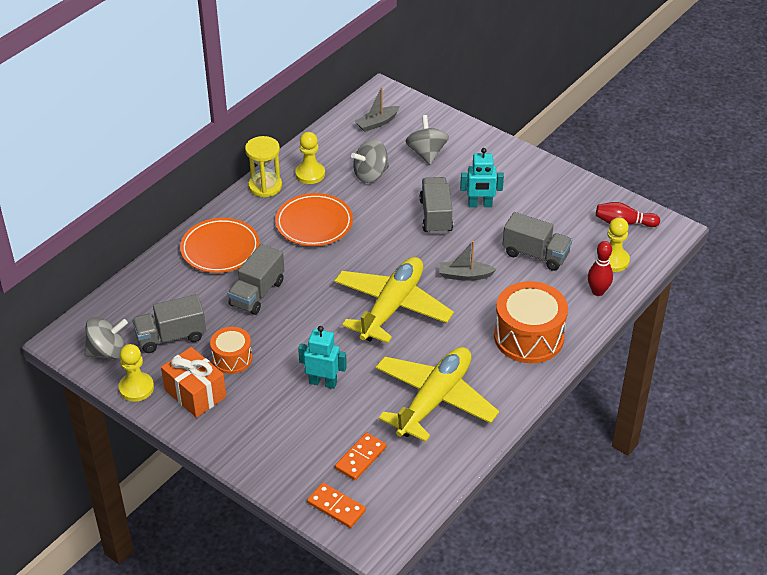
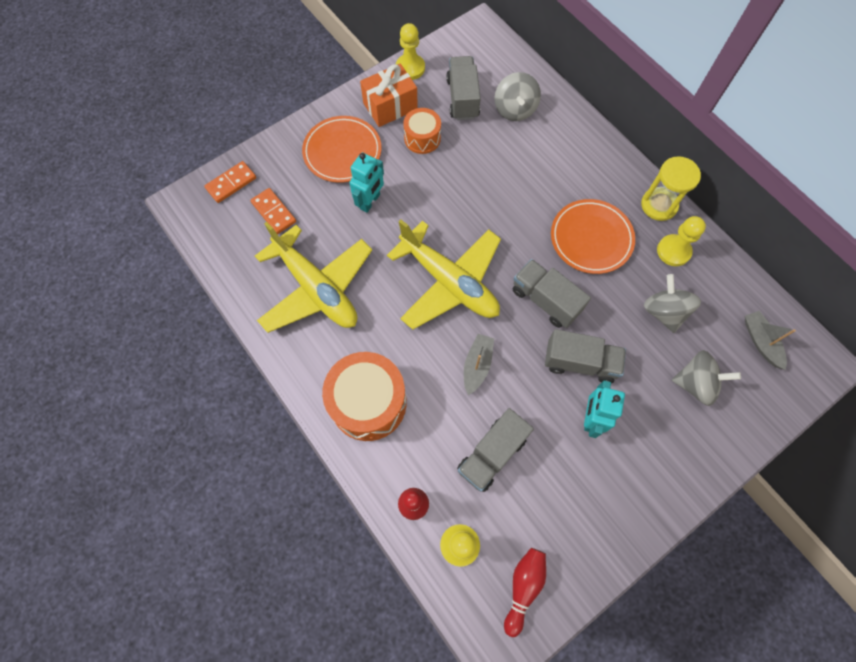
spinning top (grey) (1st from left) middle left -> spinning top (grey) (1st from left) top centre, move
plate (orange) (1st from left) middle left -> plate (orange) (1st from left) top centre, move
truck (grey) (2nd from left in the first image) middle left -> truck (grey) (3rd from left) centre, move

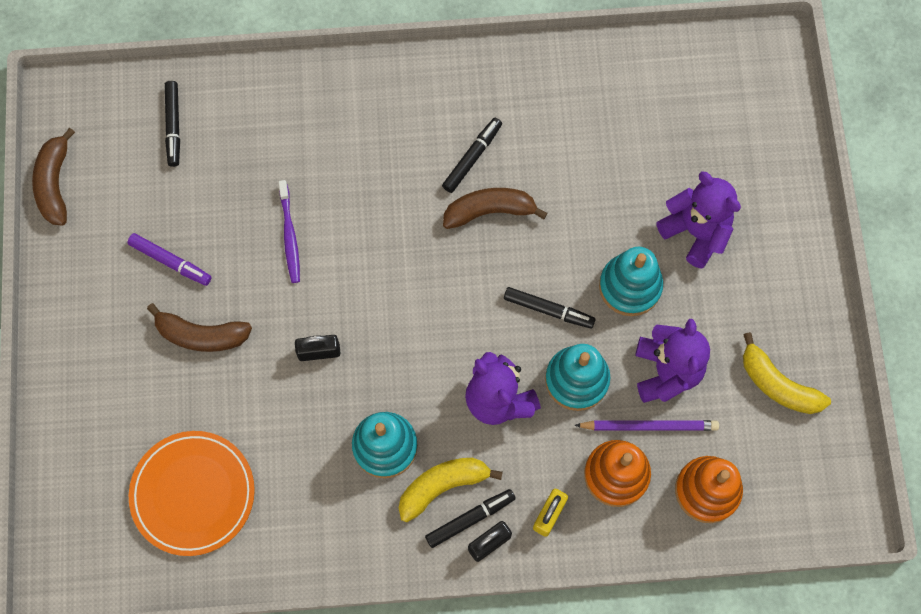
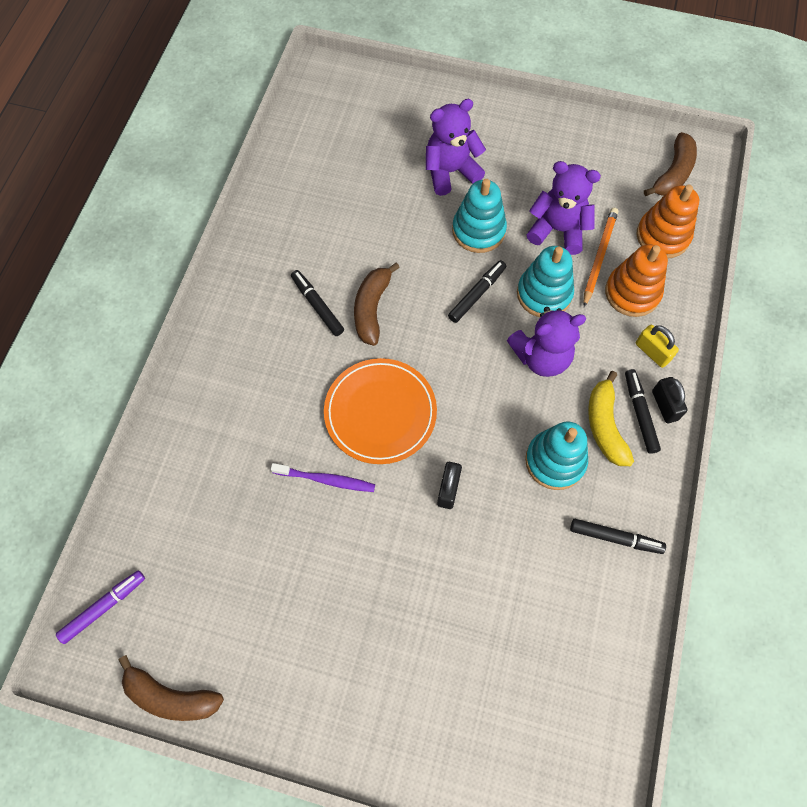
marker (purple) middle left -> marker (purple) bottom left, move
plate (orange) bottom left -> plate (orange) centre, move
banana (brown) (2nd from left in the first image) middle left -> banana (brown) (3rd from left) top right, move
marker (black) (1st from left in the first image) top left -> marker (black) (3rd from left) middle right, move
pencil (purple) bottom right -> pencil (orange) top right
banana (yellow) (2nd from left) middle right -> none

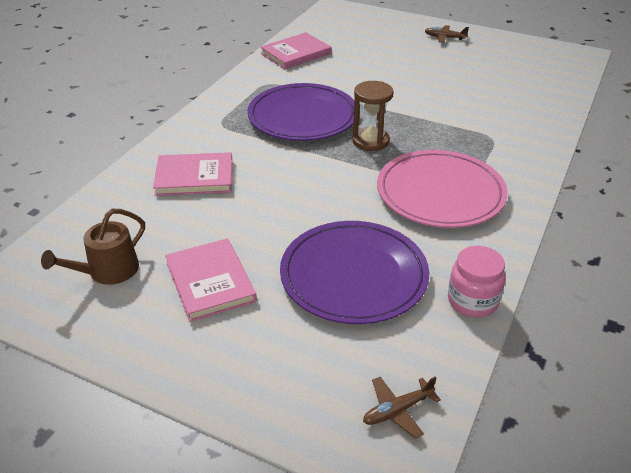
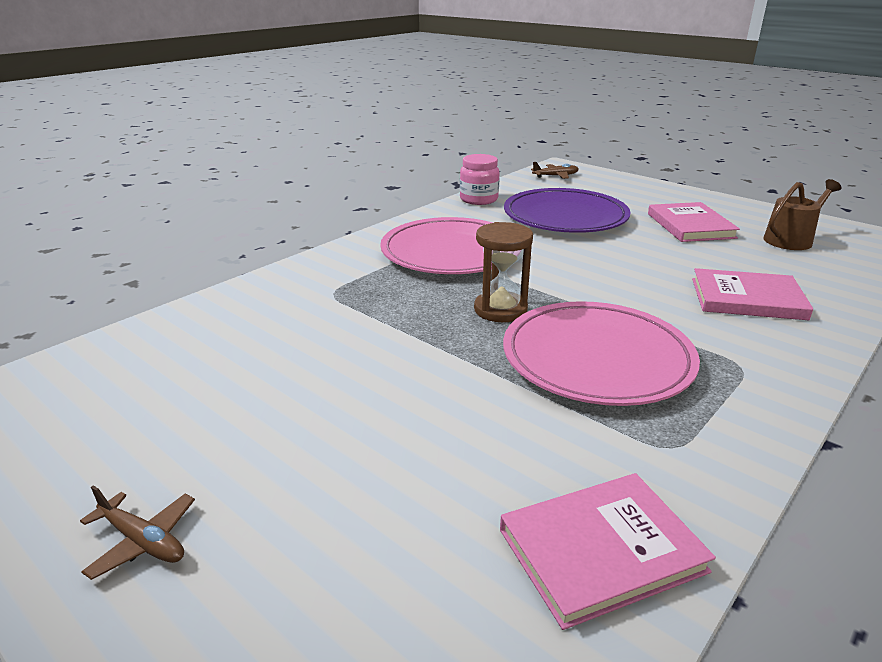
plate (purple) (1st from left) top centre -> plate (pink) (2nd from left) middle right

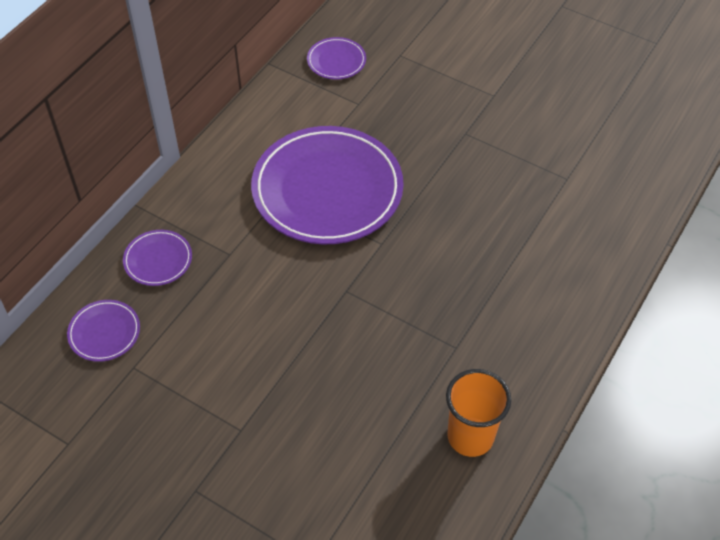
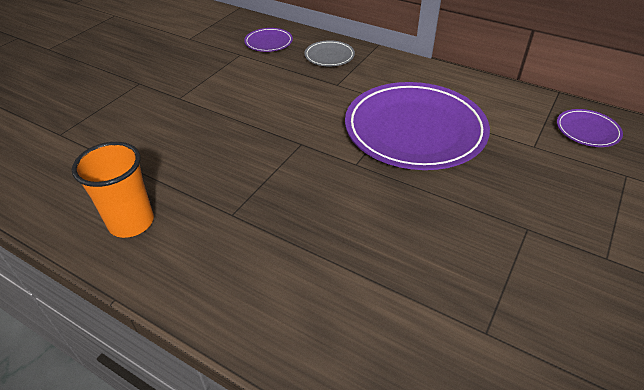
plate (purple) (2nd from left) middle left -> plate (grey) top centre

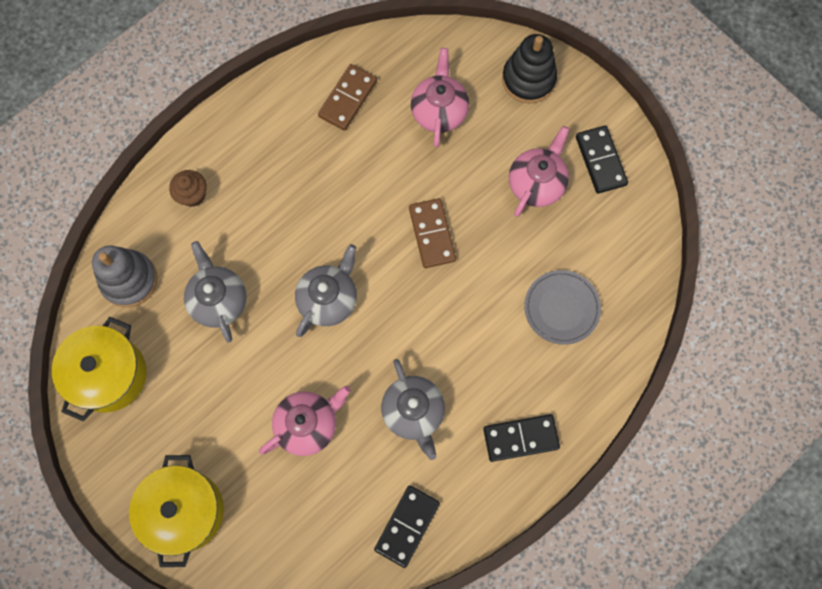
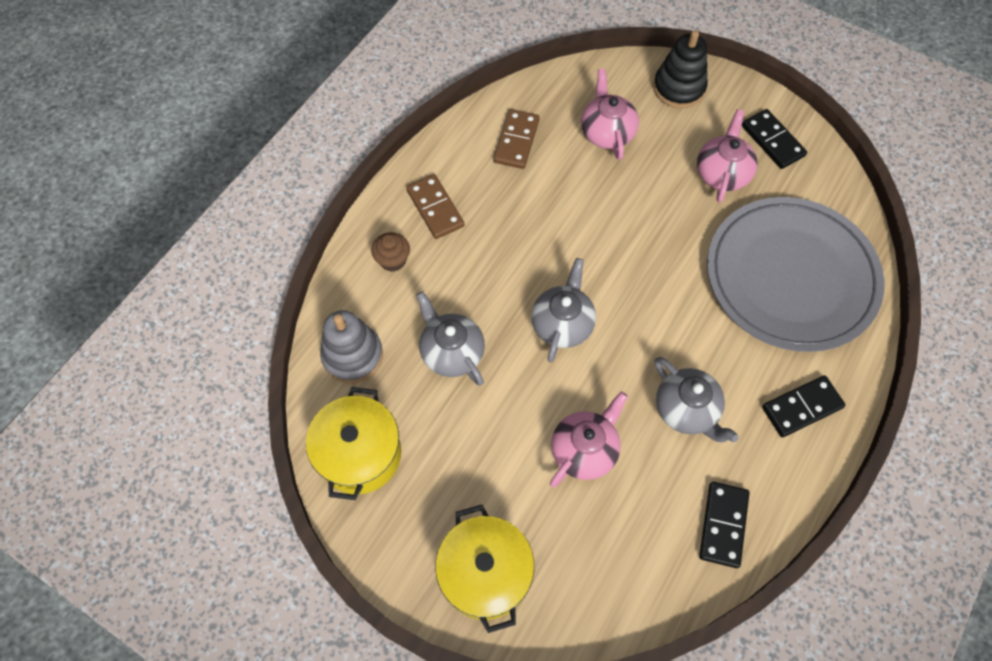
domino (brown) (2nd from left in the first image) centre -> domino (brown) (1st from left) top centre, move
plate (grey) middle right, x2.24

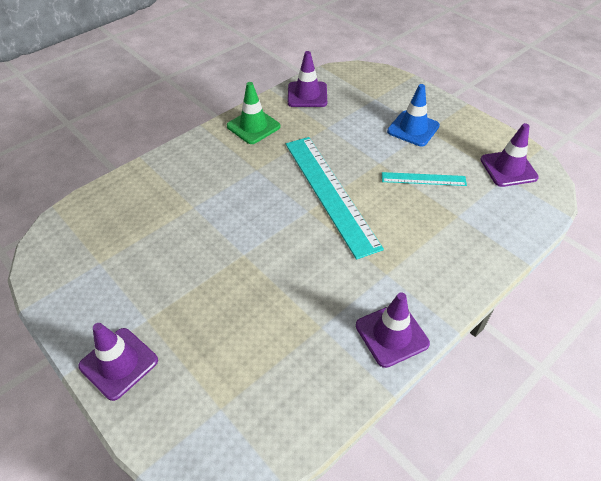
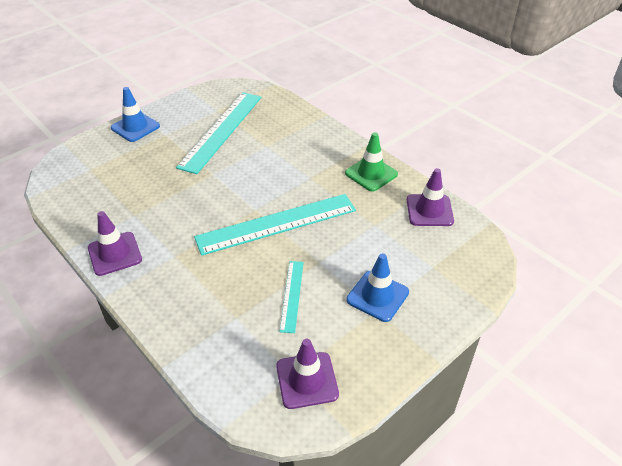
traffic cone (purple) (1st from left) bottom left -> traffic cone (blue) (1st from left) top left
none -> ruler (turquoise) (1st from left) top centre

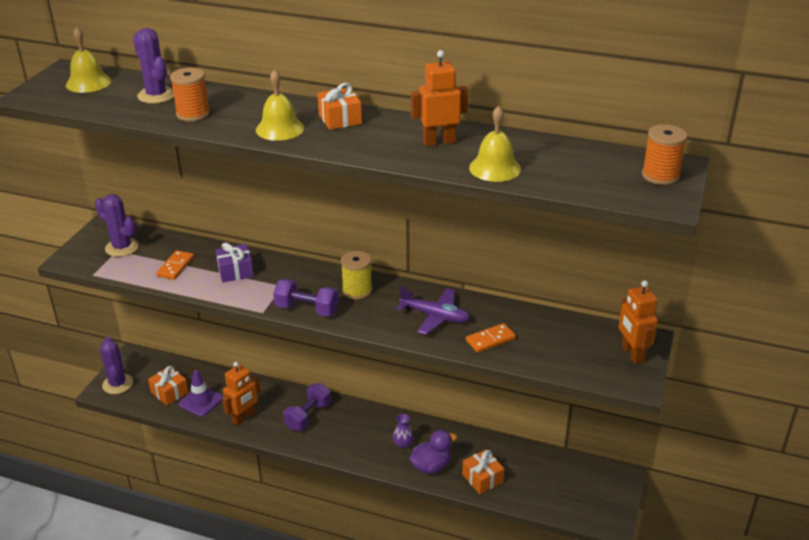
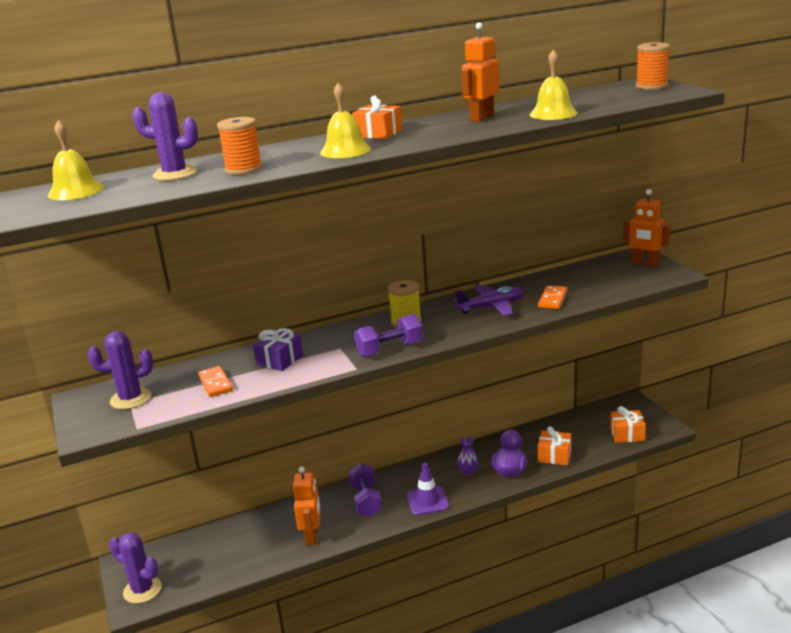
gift (orange) (1st from left in the first image) bottom left -> gift (orange) (3rd from left) bottom right, move
traffic cone (purple) bottom left -> traffic cone (purple) bottom centre, move

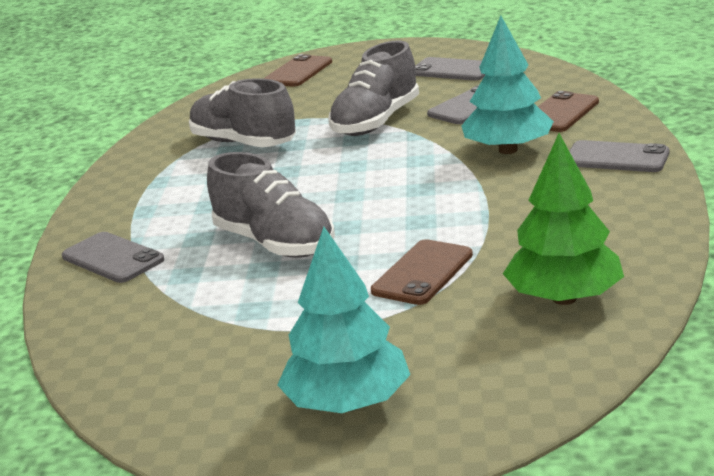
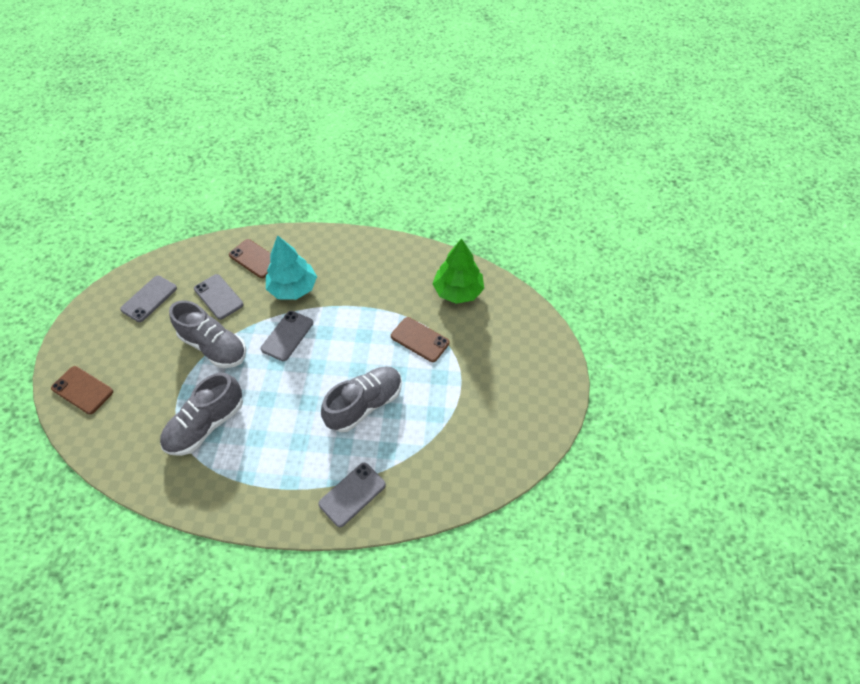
tree (turquoise) (1st from left) bottom centre -> none
phone (grey) (4th from left in the first image) top right -> phone (grey) (3rd from left) centre, move

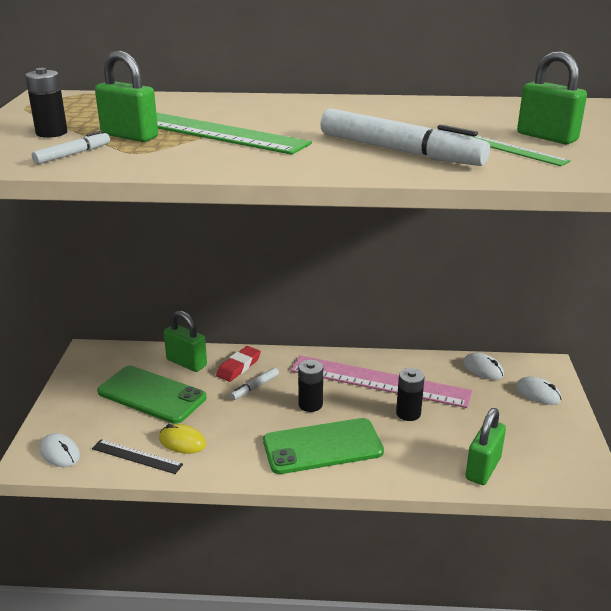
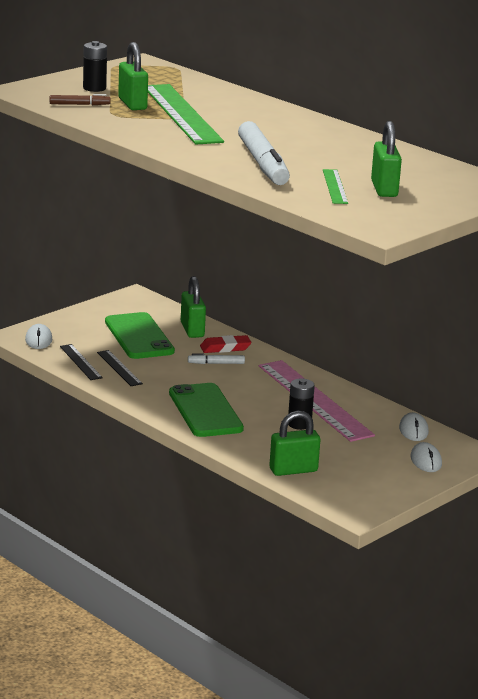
marker (white) (1st from left) top left -> marker (brown) top left
mouse (yellow) bottom left -> ruler (black) (2nd from left) middle left
phone (green) (2nd from left) bottom centre -> phone (green) (2nd from left) centre, 45 degrees clockwise
battery (black) (2nd from left) centre -> none

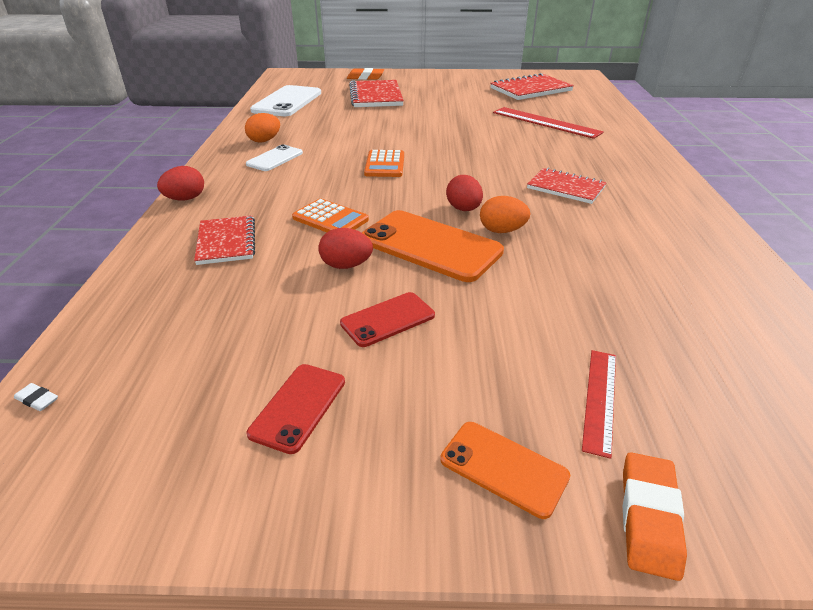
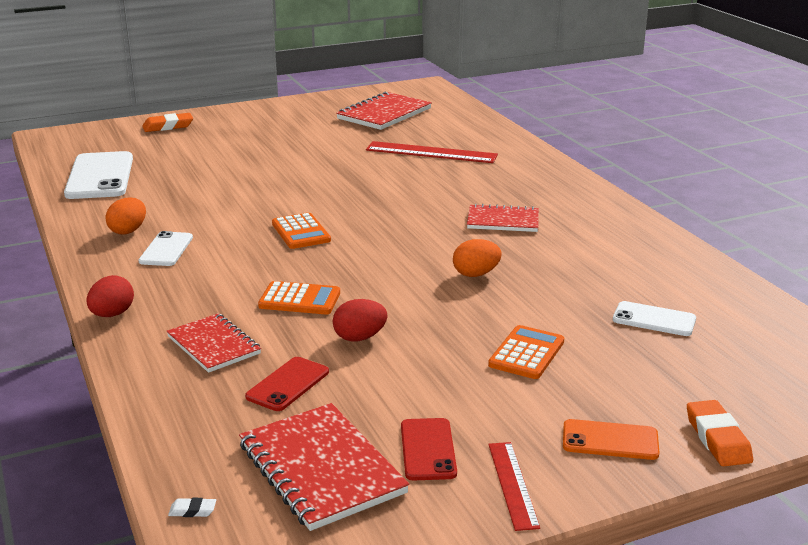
phone (red) (2nd from left in the first image) centre -> phone (red) (1st from left) bottom centre, move
notebook (red) (2nd from left) top centre -> notebook (red) (2nd from left) bottom centre, move
phone (orange) (1st from left) centre -> none
egg (red) (3rd from left) top centre -> none
ruler (red) (2nd from left) middle right -> ruler (red) (2nd from left) bottom centre, move
none -> calculator (orange) (3rd from left) centre
none -> phone (white) (3rd from left) middle right

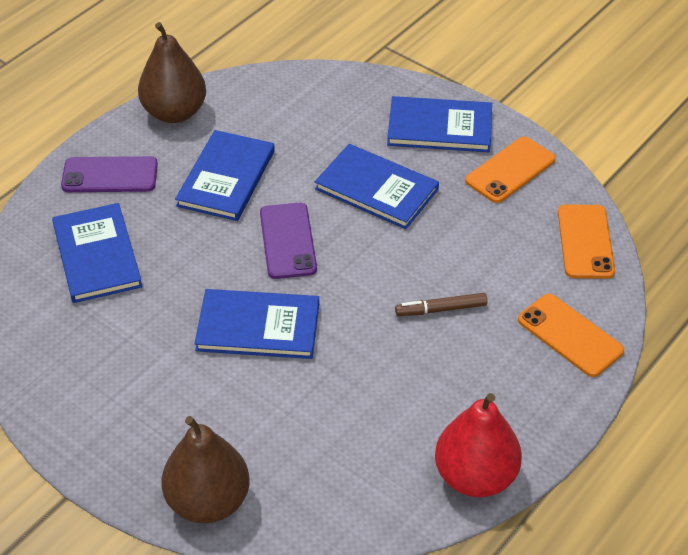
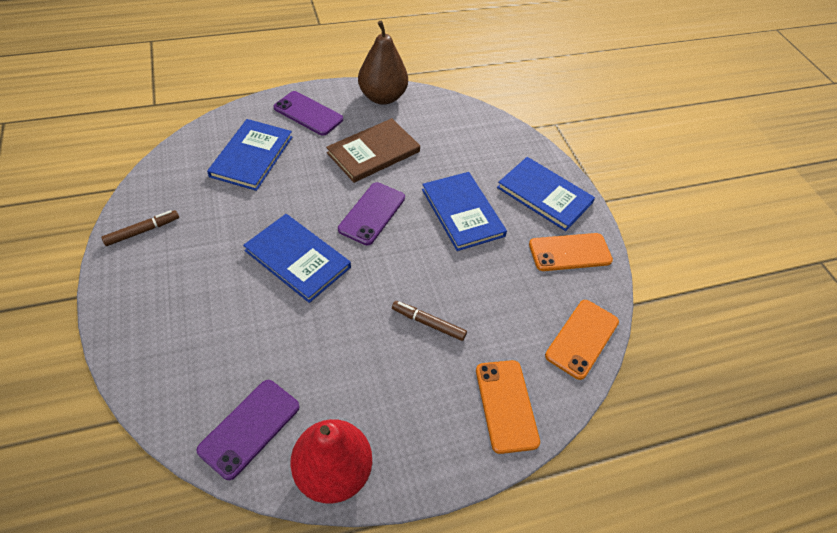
pear (brown) (2nd from left) bottom left -> none
book (blue) (2nd from left) top left -> book (brown) top centre
none -> marker (brown) (1st from left) middle left
none -> phone (purple) (1st from left) bottom left

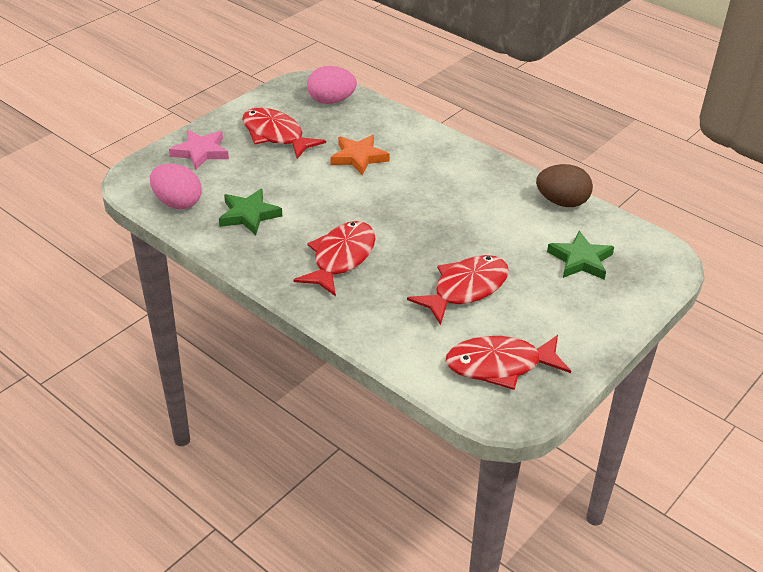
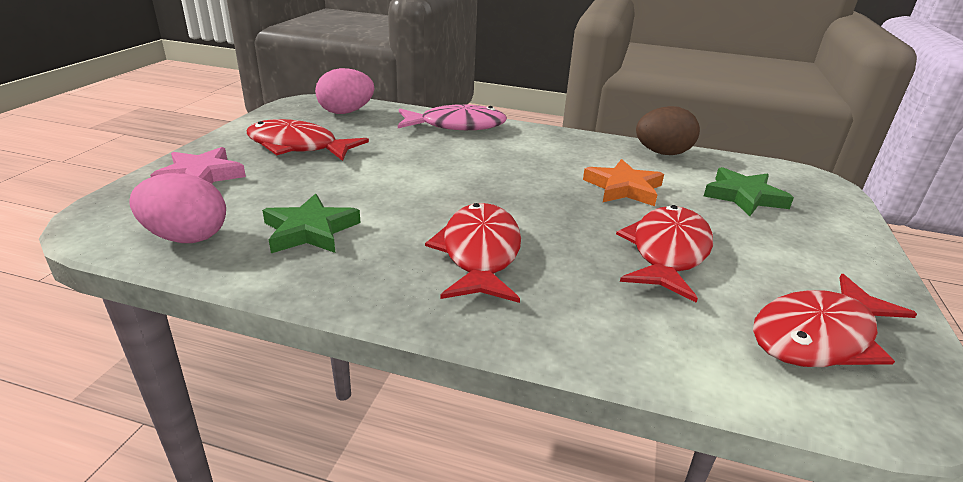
star (orange) top centre -> star (orange) centre, move
none -> fish (pink) top centre

